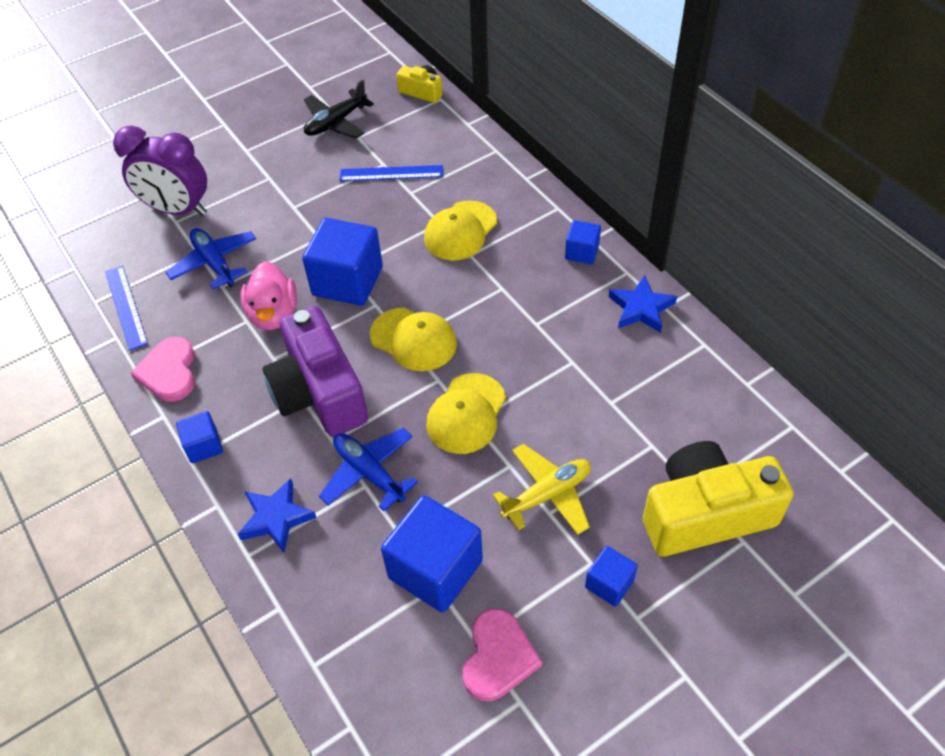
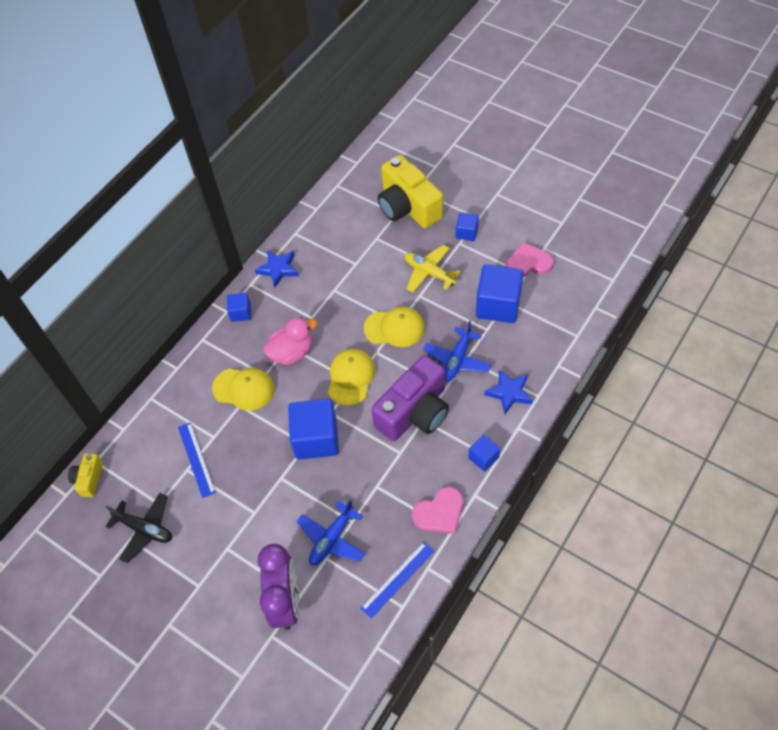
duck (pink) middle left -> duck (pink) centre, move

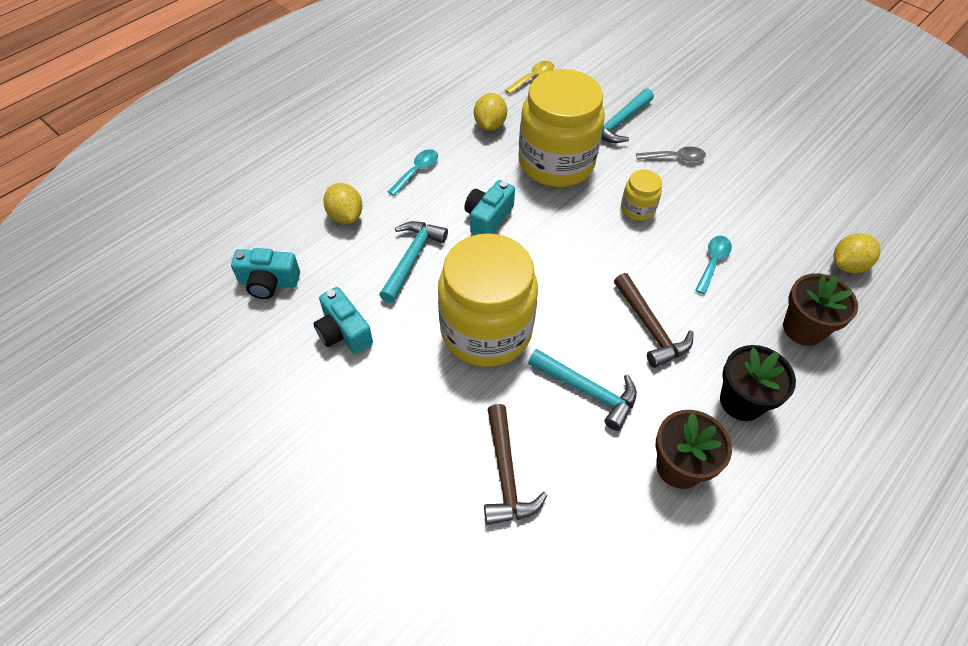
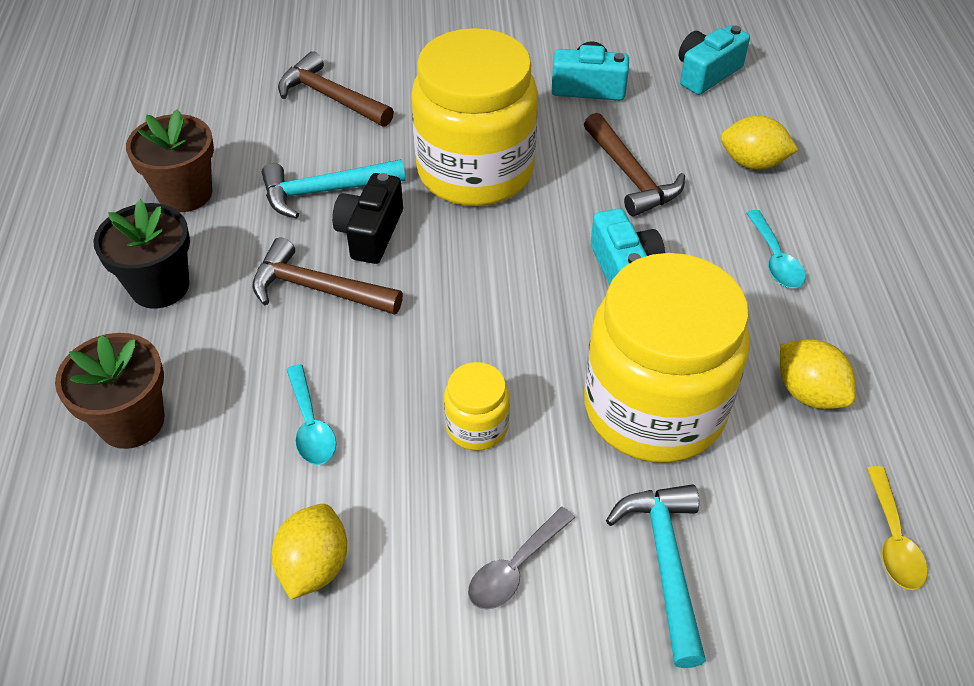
hammer (turquoise) (1st from left) centre -> hammer (brown) (3rd from left) top centre
lemon (yellow) (3rd from left in the first image) middle right -> lemon (yellow) (1st from left) bottom left, move
none -> camera (black) top centre

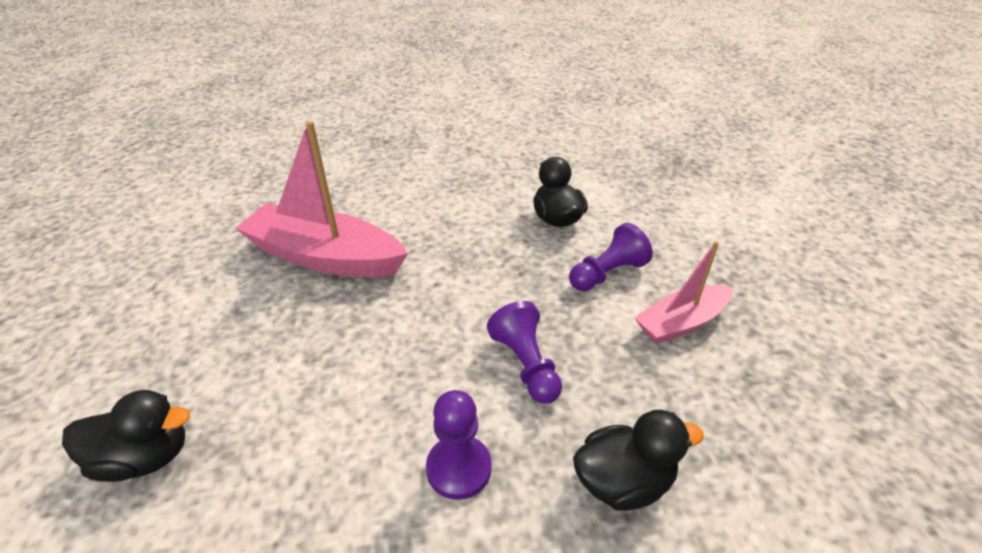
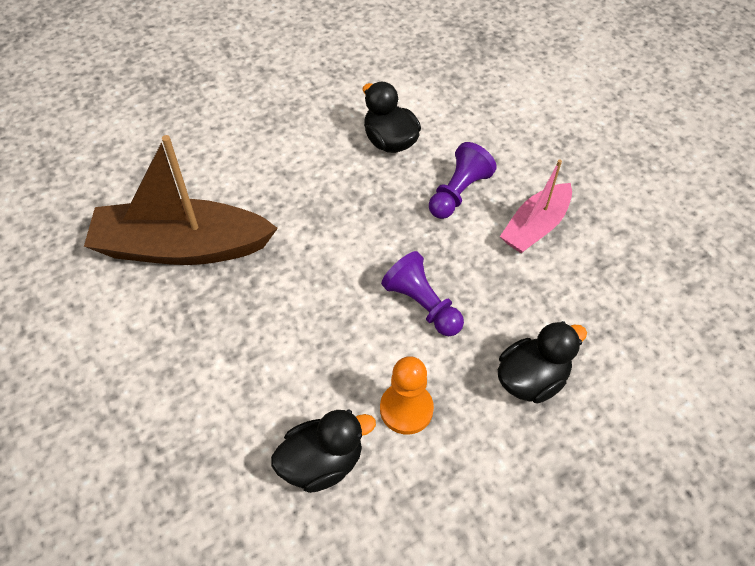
duck (black) (1st from left) bottom left -> duck (black) (1st from left) bottom centre, move
boat (pink) (1st from left) middle left -> boat (brown) middle left
pawn (purple) (1st from left) bottom centre -> pawn (orange) bottom centre

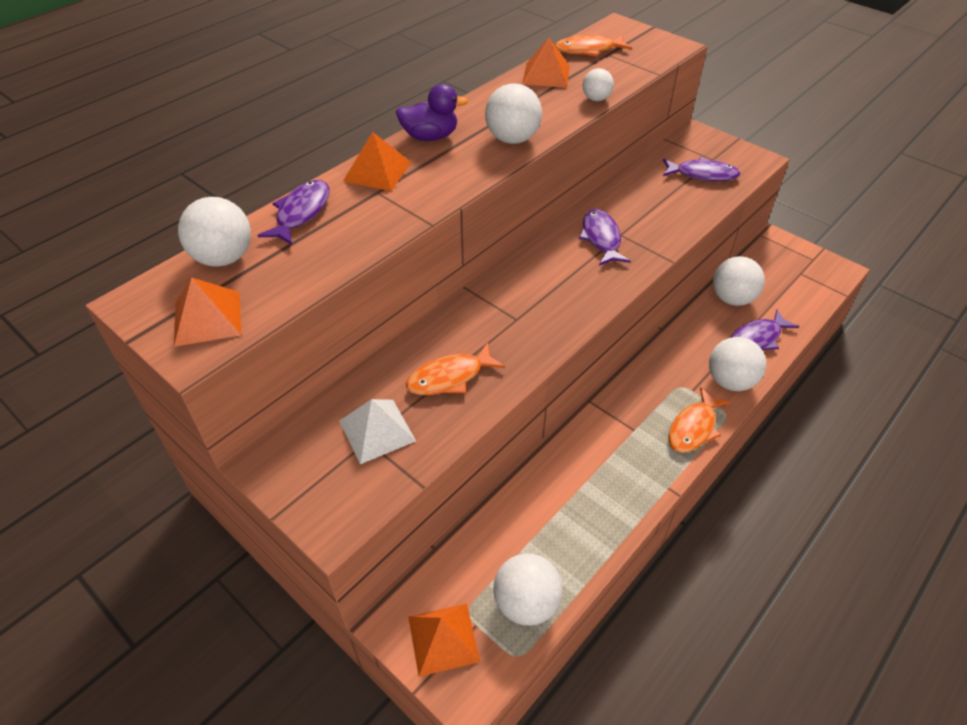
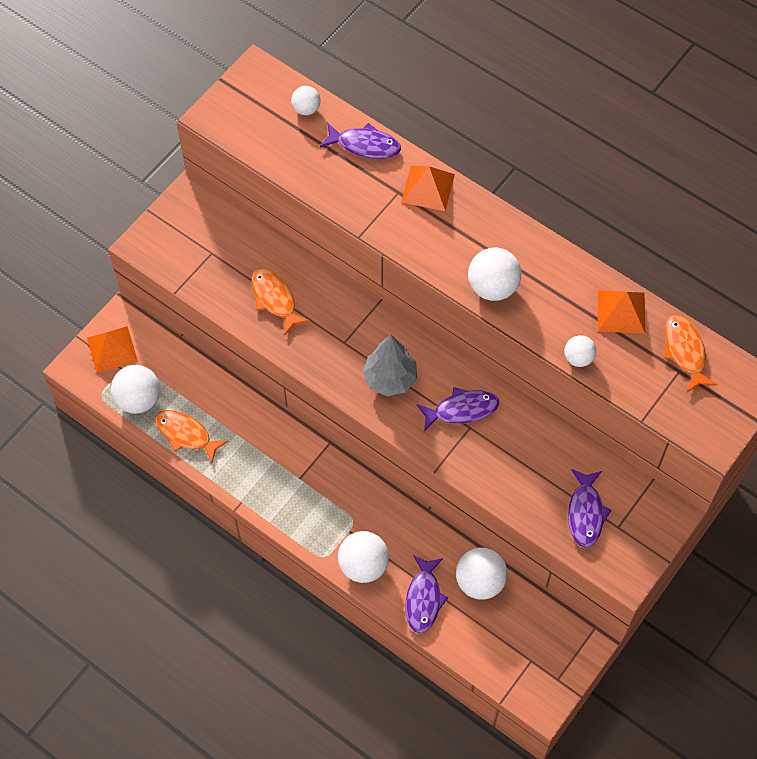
pyramid (orange) (1st from left) middle left -> none
ball (white) (1st from left in the first image) top left -> ball (white) (2nd from left) top centre, x0.59
pyramid (white) centre -> none
duck (purple) top centre -> none
fish (orange) (3rd from left in the first image) middle right -> fish (orange) (1st from left) middle left, move
fish (purple) (4th from left in the first image) middle right -> fish (purple) (2nd from left) bottom centre, 135 degrees counterclockwise
none -> tree (grey) centre

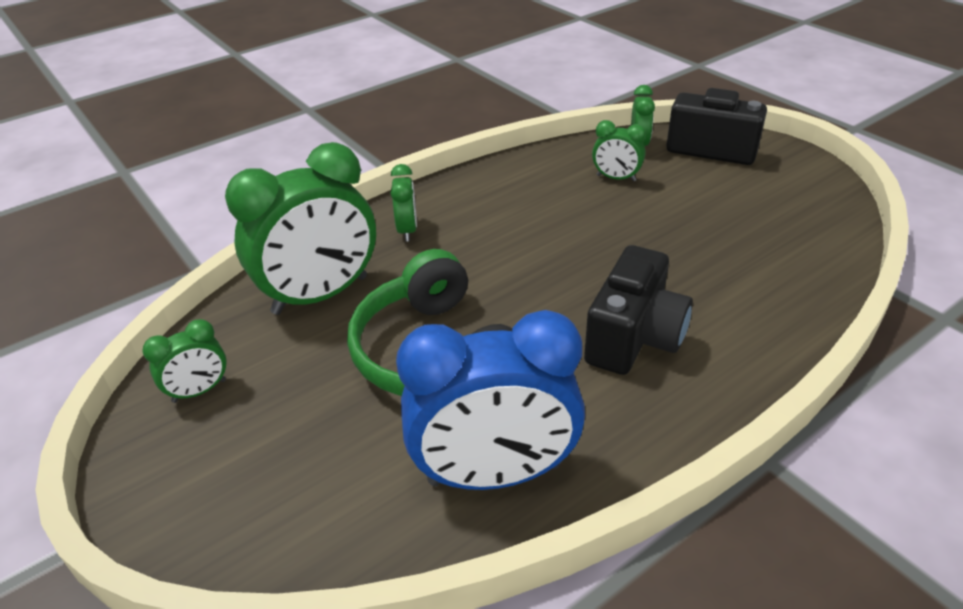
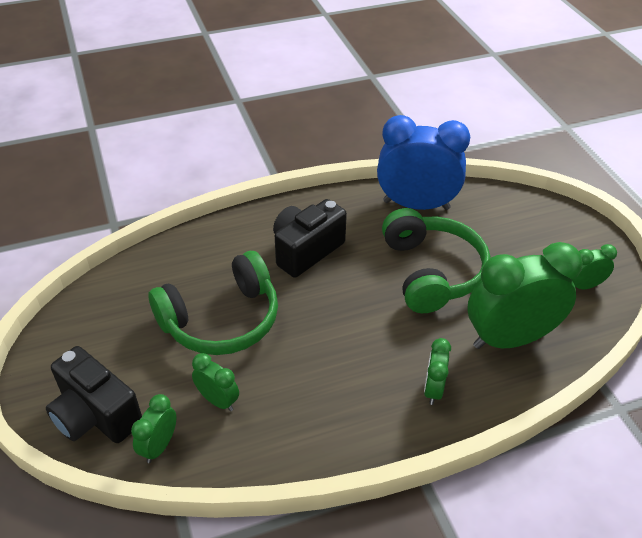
none -> headphones (green) (1st from left) middle left

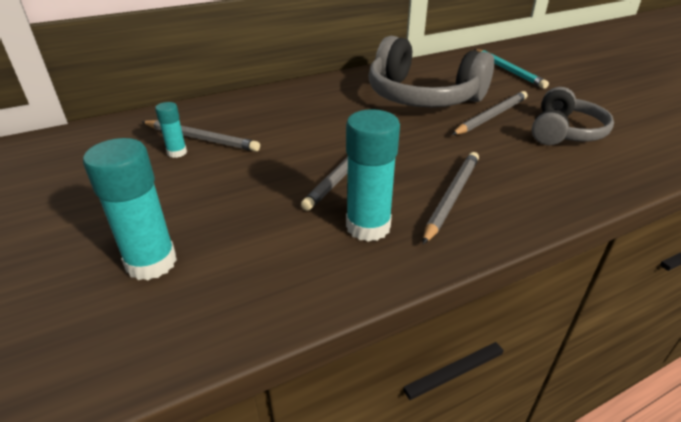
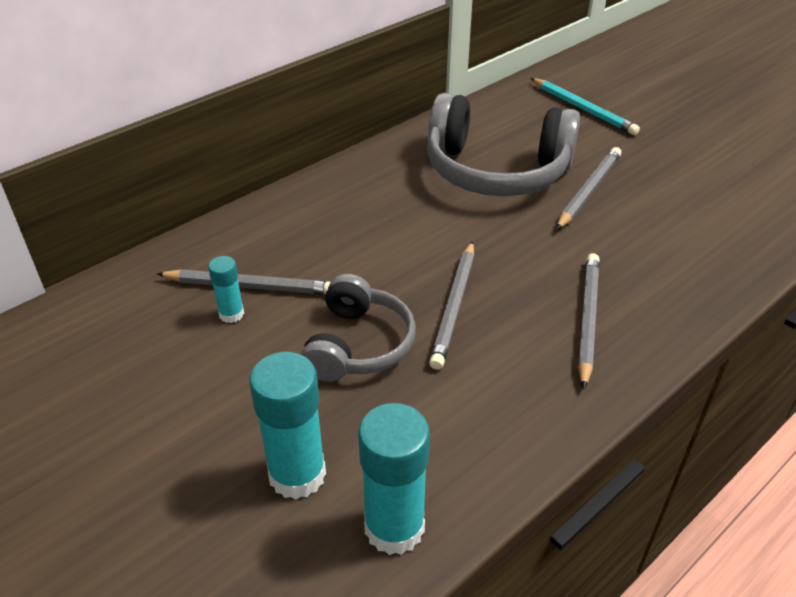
glue stick (turquoise) (3rd from left) centre -> glue stick (turquoise) (3rd from left) bottom centre, move
headphones (grey) (2nd from left in the first image) top right -> headphones (grey) (1st from left) centre, move

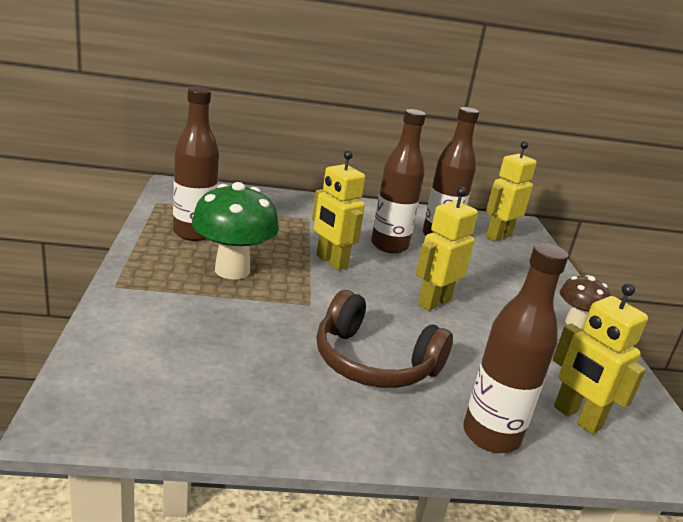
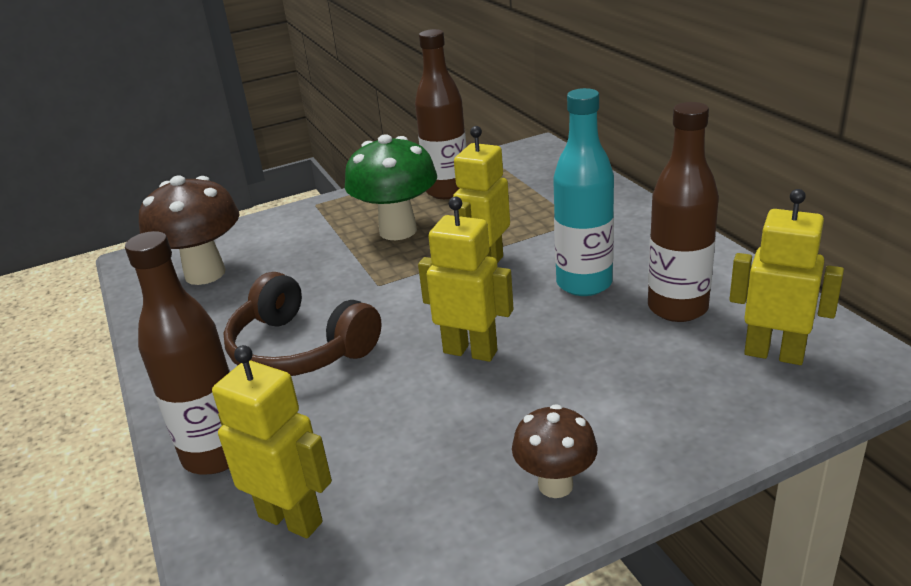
headphones (brown) centre -> headphones (brown) middle left, 60 degrees counterclockwise
bottle (brown) (2nd from left) centre -> bottle (turquoise) top centre
robot (yellow) (4th from left in the first image) bottom right -> robot (yellow) (1st from left) bottom left, 90 degrees clockwise
none -> mushroom (brown) (1st from left) middle left

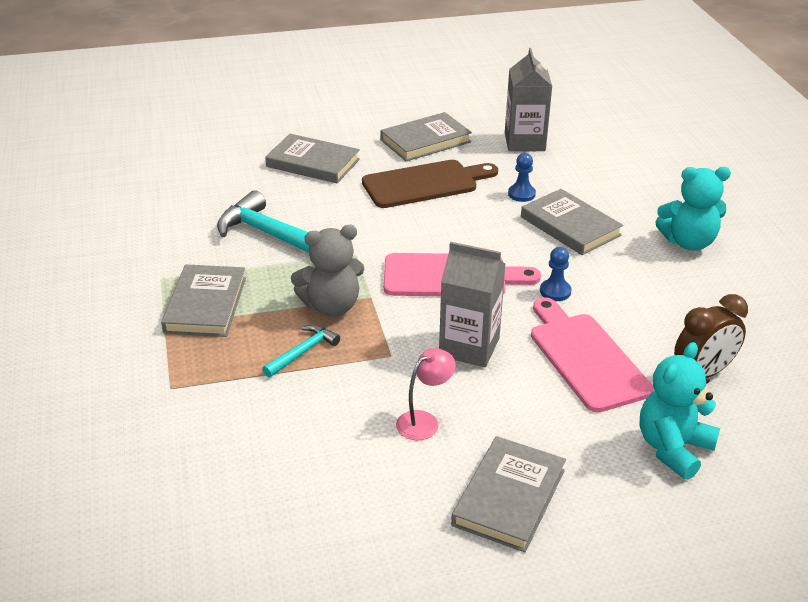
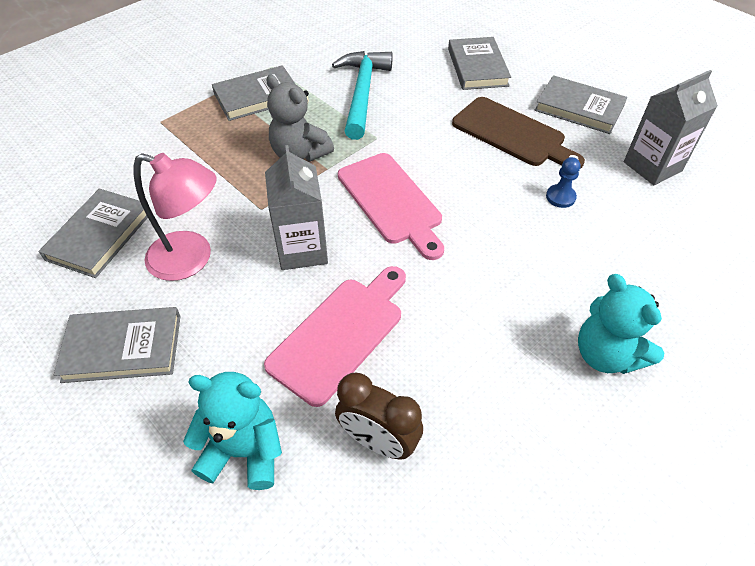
hammer (turquoise) (2nd from left) centre -> none
lamp (pink) centre -> lamp (pink) middle left, x1.75
book (grey) (5th from left in the first image) middle right -> book (grey) (1st from left) middle left, move
pawn (blue) (2nd from left) middle right -> none

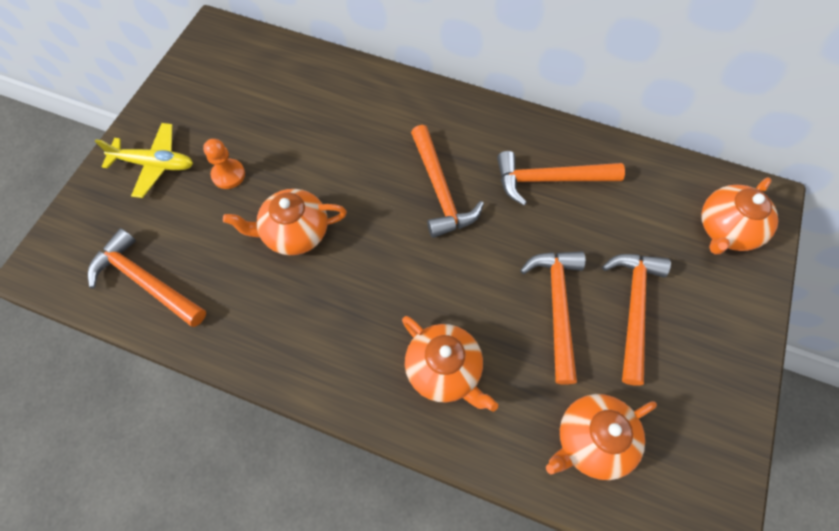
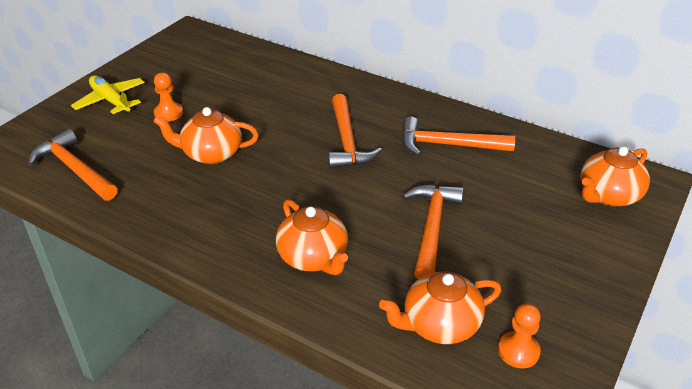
plane (yellow) top left, 150 degrees counterclockwise
hammer (orange) (5th from left) middle right -> none
none -> pawn (orange) (2nd from left) bottom right

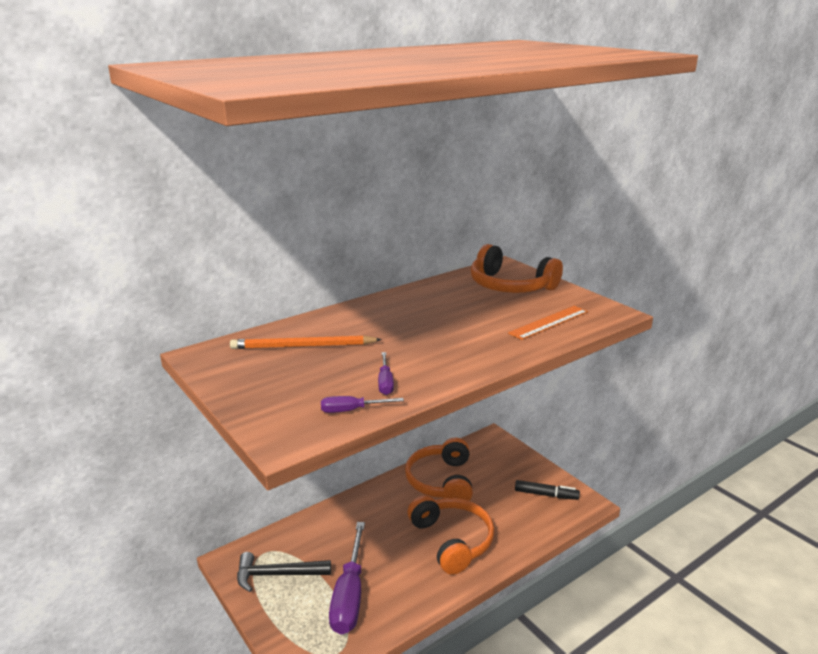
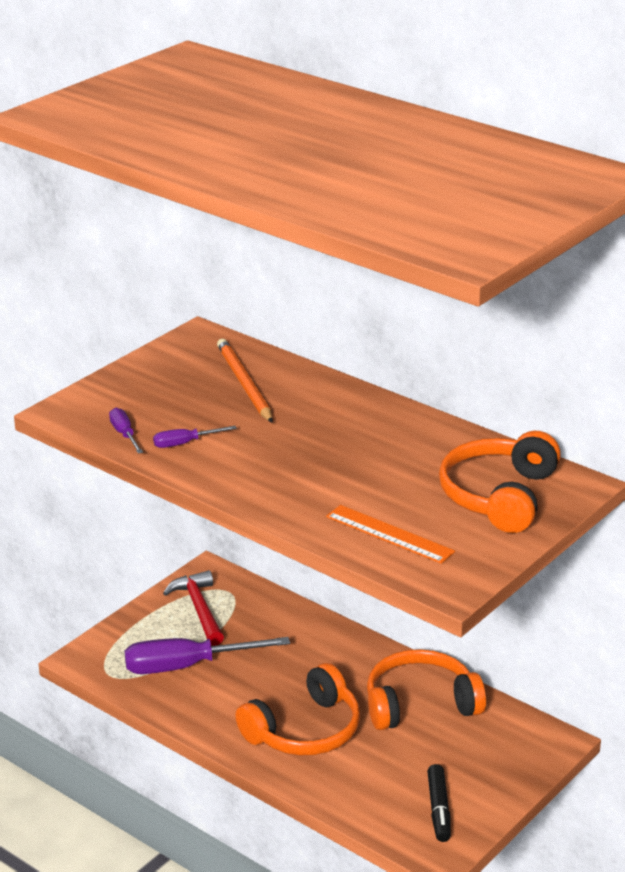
hammer (black) bottom centre -> hammer (red) bottom left

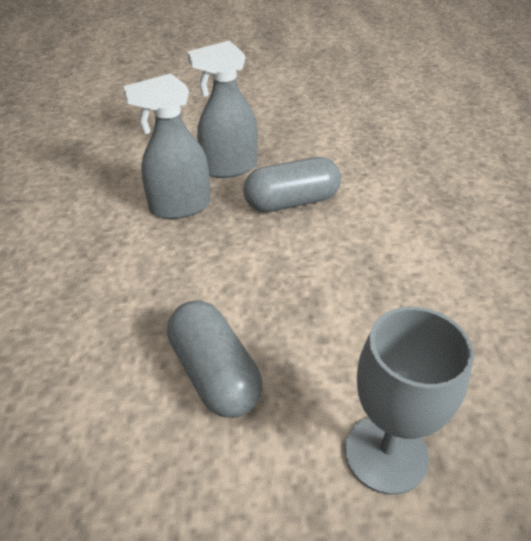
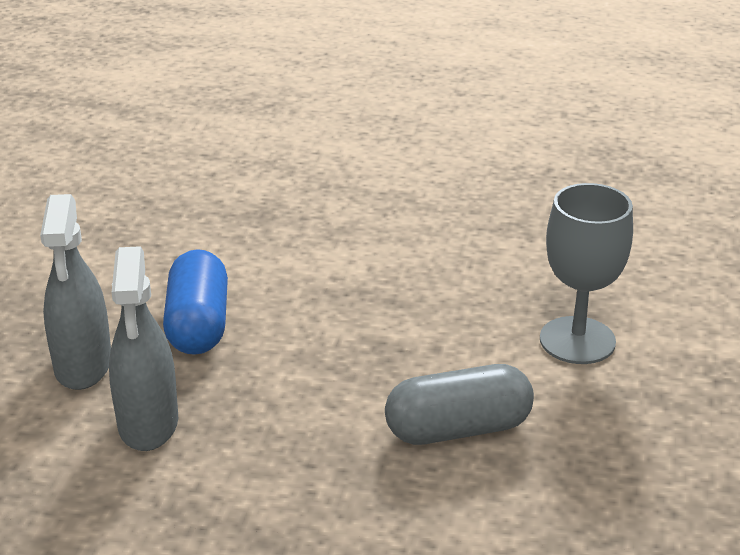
capsule (grey) (2nd from left) centre -> capsule (blue) middle left

